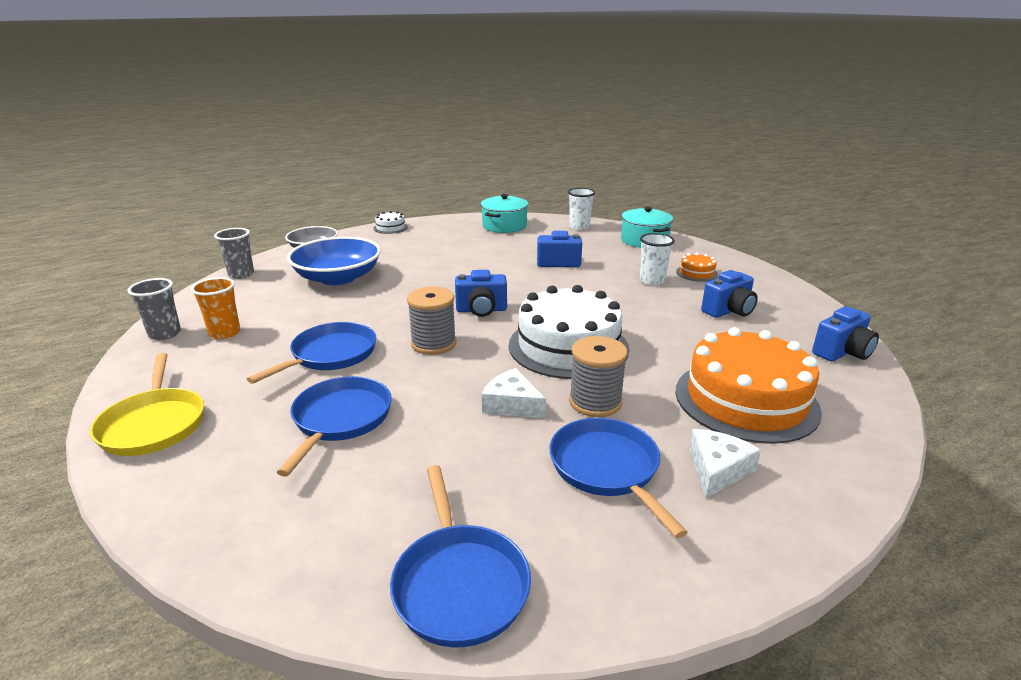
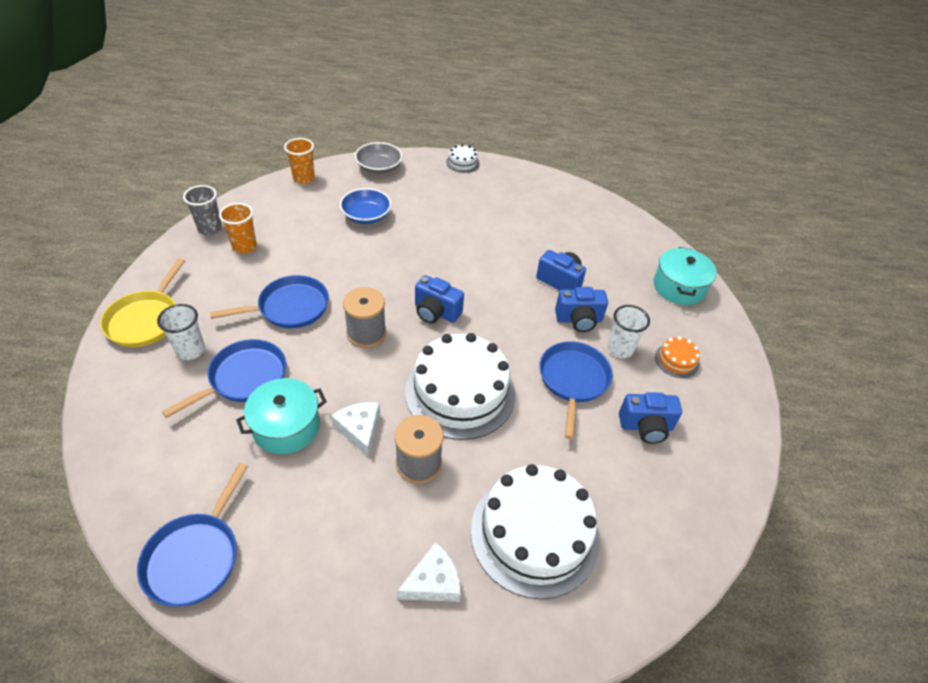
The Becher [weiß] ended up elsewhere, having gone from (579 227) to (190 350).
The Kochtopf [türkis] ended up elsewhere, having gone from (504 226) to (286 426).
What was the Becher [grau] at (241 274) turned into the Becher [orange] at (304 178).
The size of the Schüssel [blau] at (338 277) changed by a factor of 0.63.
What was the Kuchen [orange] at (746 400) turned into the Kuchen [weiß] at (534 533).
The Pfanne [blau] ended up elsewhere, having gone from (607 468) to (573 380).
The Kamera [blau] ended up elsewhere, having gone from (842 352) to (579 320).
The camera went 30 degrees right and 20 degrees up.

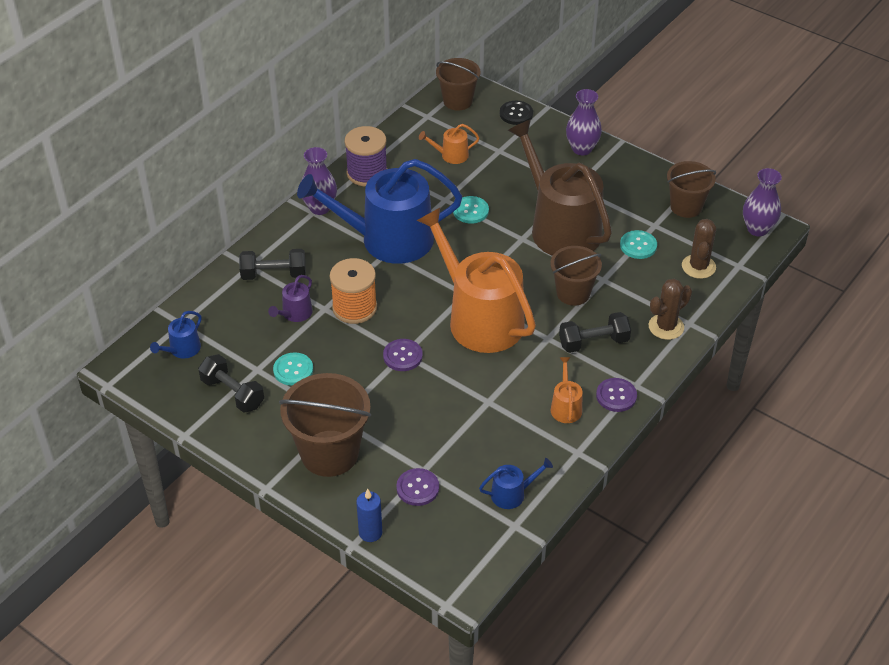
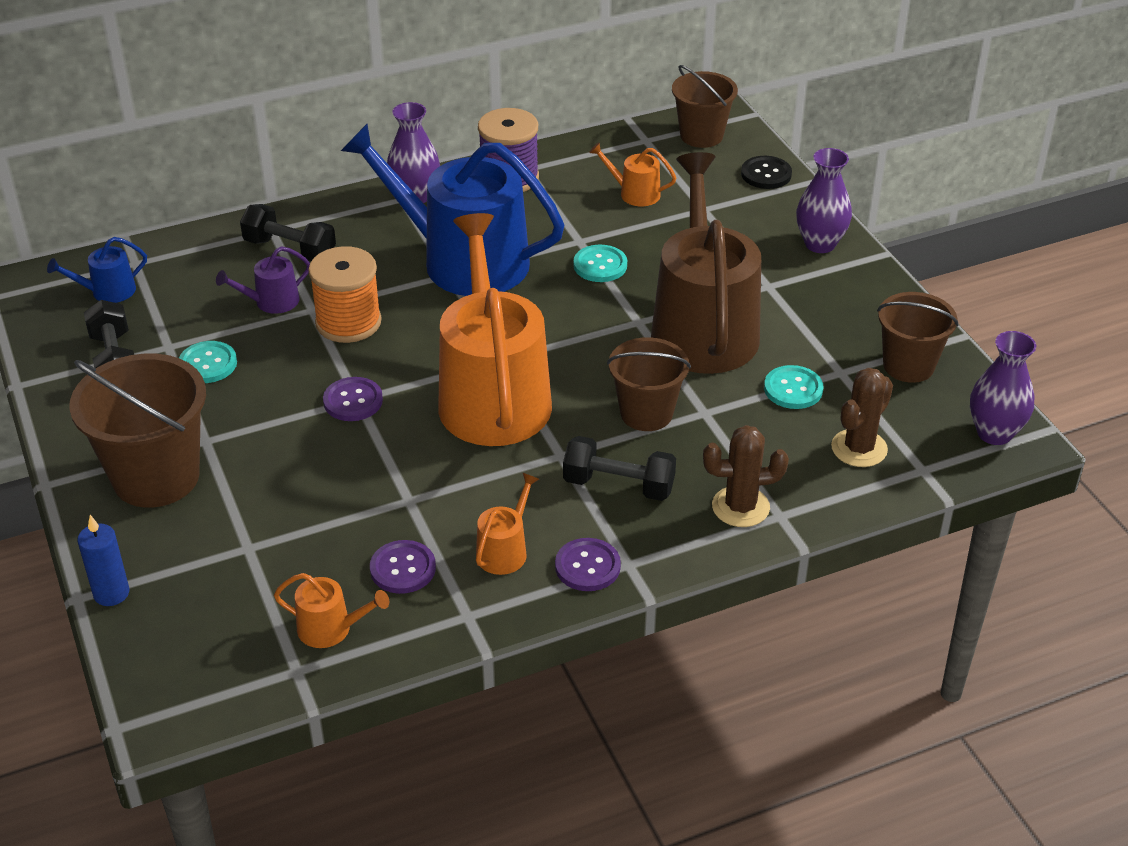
What was the Gießkanne [blau] at (512 494) turned into the Gießkanne [orange] at (331 629).
The Knopf [lila] ended up elsewhere, having gone from (417 488) to (403 569).
The camera went 30 degrees right and 5 degrees down.

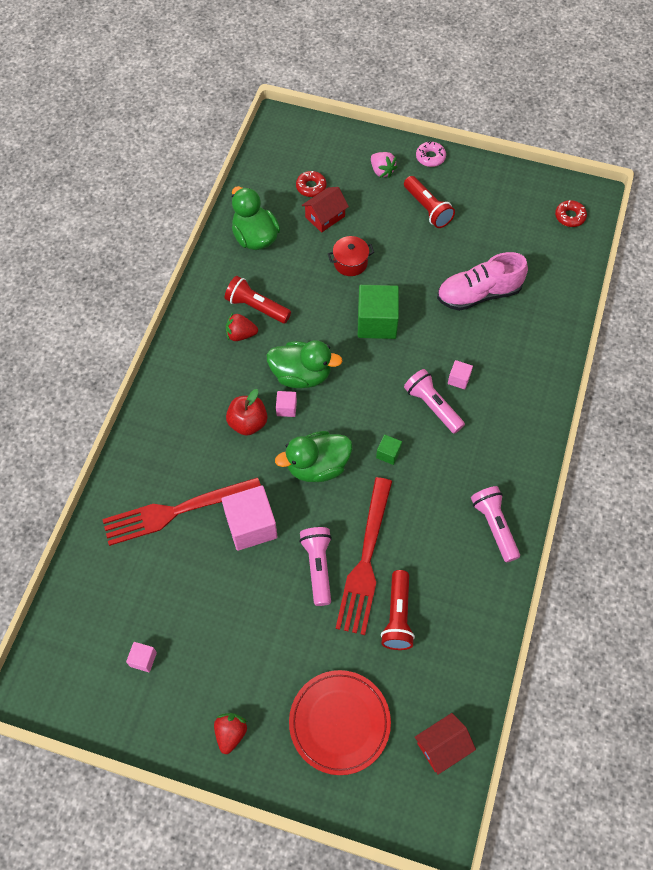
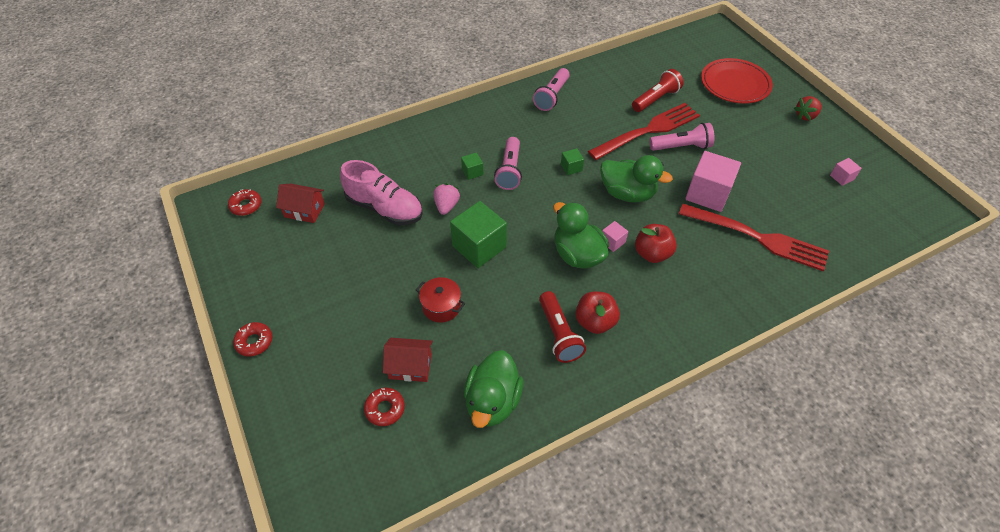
What was the Donut [rosa] at (430 157) turned into the Donut [rot] at (254 342).
The Haus [rot] ended up elsewhere, having gone from (442 746) to (304 210).
The Erdbeere [rosa] ended up elsewhere, having gone from (382 171) to (446 206).
What was the Kubus [rosa] at (459 379) turned into the Kubus [grün] at (472 172).
Where the Erdbeere [rot] stood at (241 334), the Apfel [rot] came to stand at (595 322).
The Taschenlampe [rosa] at (318 566) ended up facing another way, 135 degrees counterclockwise from before.
The second view lost the Taschenlampe [rot] at (427 209).
The camera went 135 degrees left and 10 degrees down.

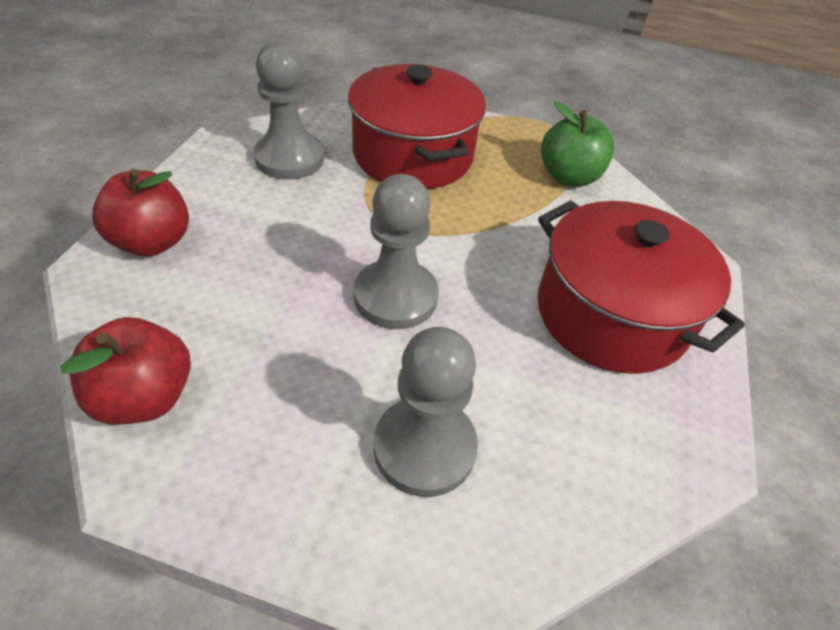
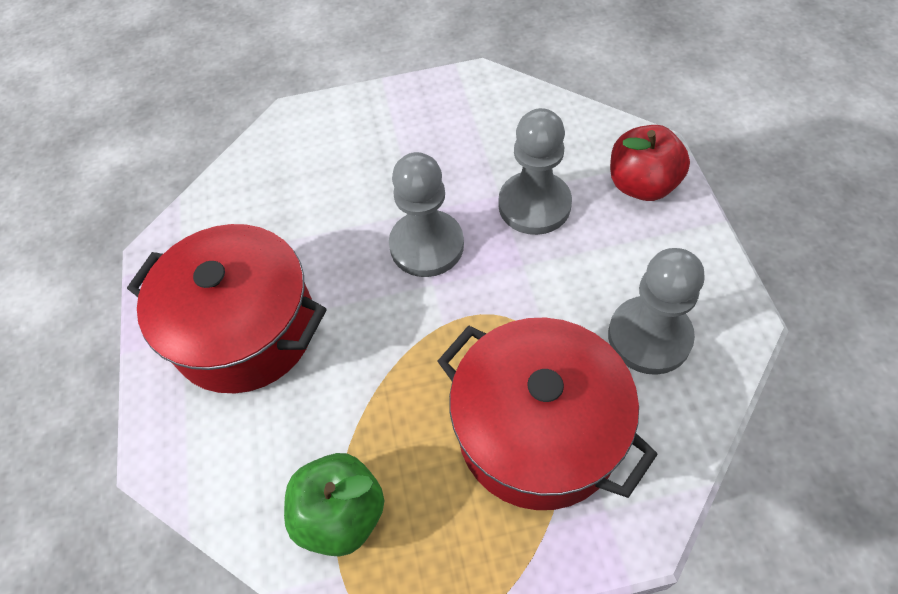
The Bauer [grau] ended up elsewhere, having gone from (424 447) to (534 205).
The second view lost the Apfel [rot] at (145 397).
The camera went 160 degrees right and 10 degrees up.

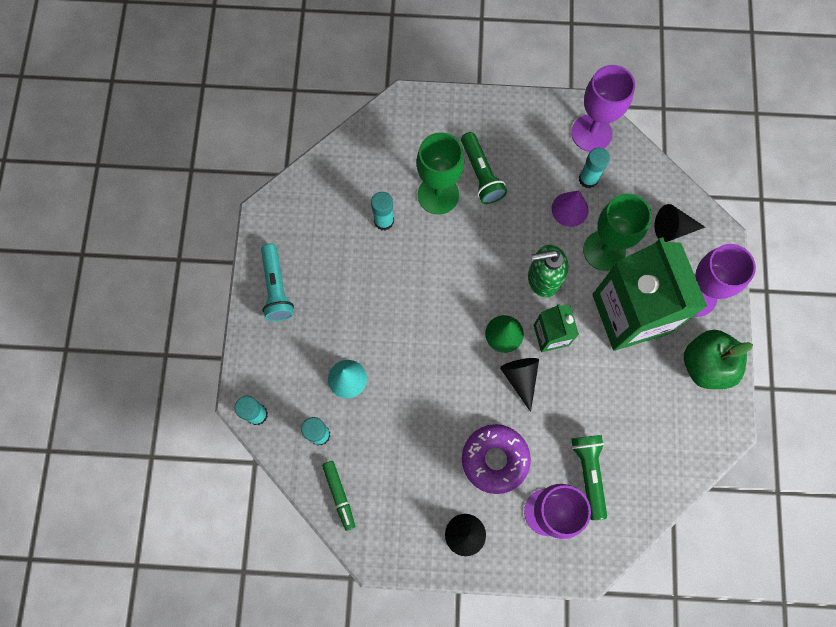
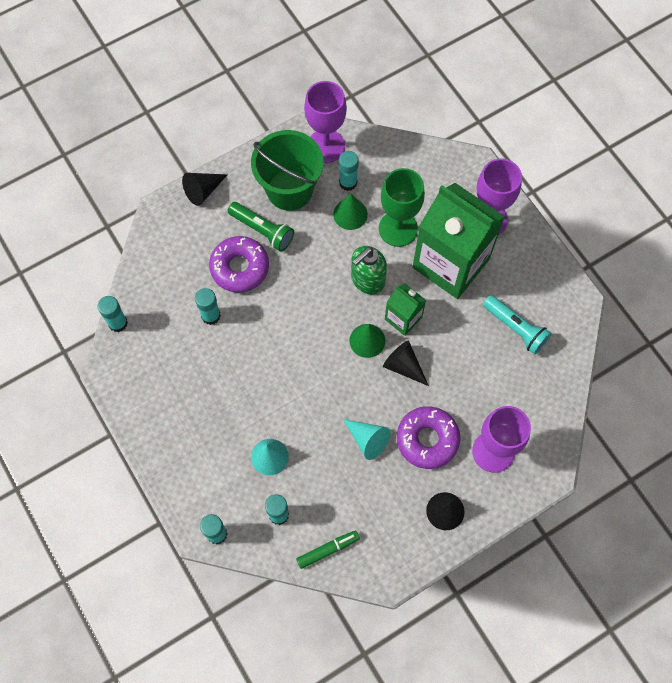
The second view gained the Klebestift [türkis] at (118 323).
The Kegel [schwarz] ended up elsewhere, having gone from (673 228) to (203 191).
Where the Kelch [grün] stood at (438 195), the Donut [lila] came to stand at (240 267).
The second view gained the Eimer [grün] at (289 190).
The Filzstift [grün] at (339 495) ended up facing another way, 60 degrees counterclockwise from before.
What was the Kegel [lila] at (570 209) turned into the Kegel [grün] at (350 214).
The second view gained the Kegel [türkis] at (367 440).
The Taschenlampe [türkis] ended up elsewhere, having gone from (276 288) to (515 328).
The second view lost the Taschenlampe [grün] at (588 473).
The second view lost the Apfel [grün] at (706 365).
The camera went 35 degrees left and 5 degrees down.

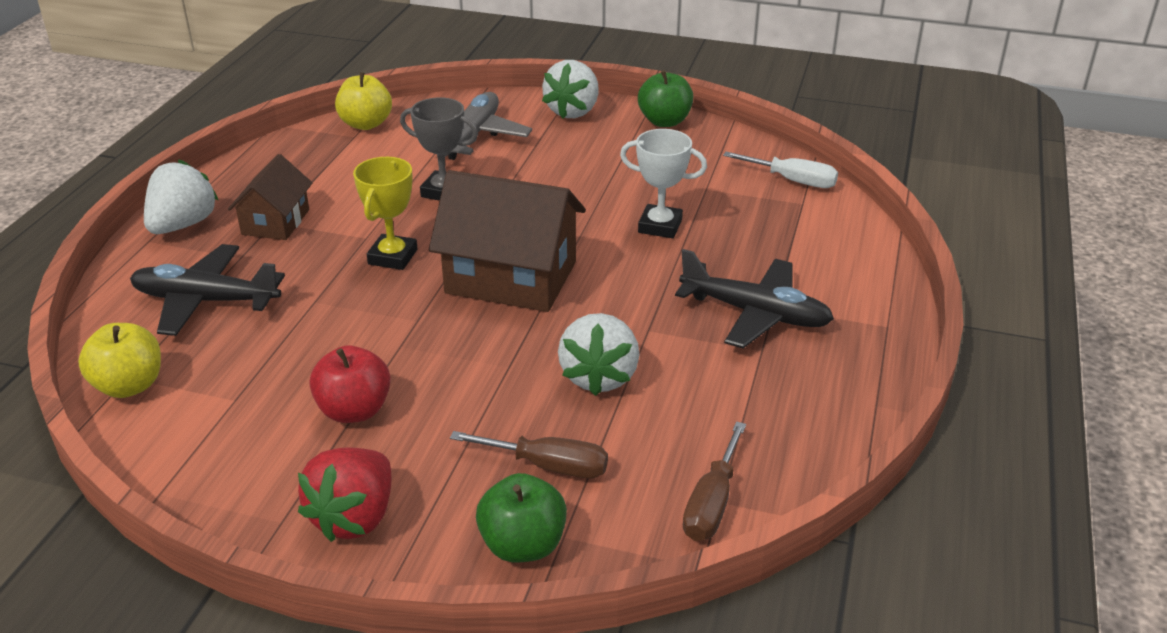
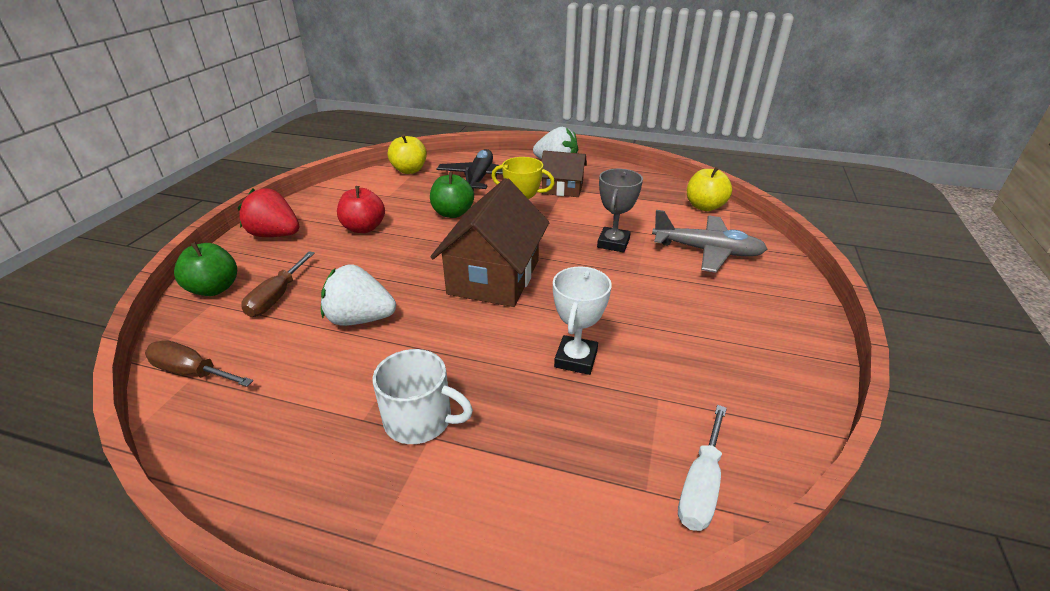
Where the Flugzeug [schwarz] stood at (755 314), the Tasse [weiß] came to stand at (420 420).
The Apfel [grün] ended up elsewhere, having gone from (664 121) to (453 213).
The second view lost the Erdbeere [weiß] at (573 111).
The camera went 90 degrees right and 0 degrees up.

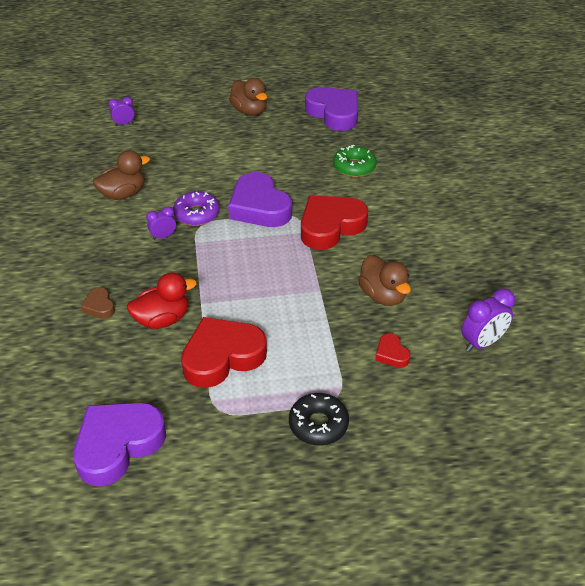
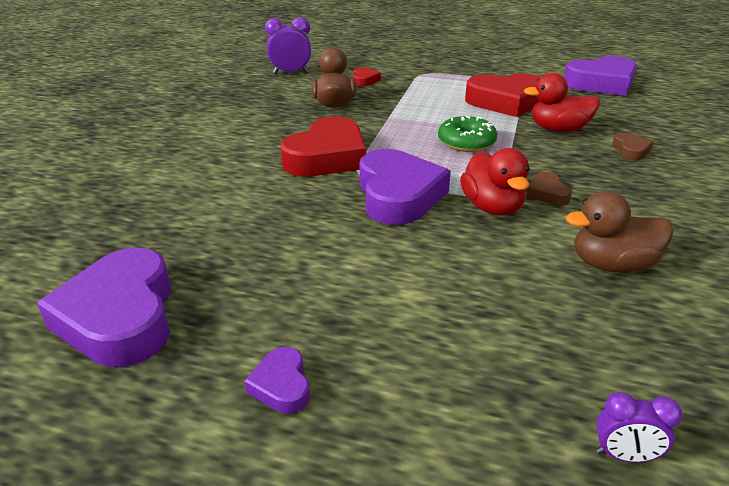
Where the Ente [braun] stood at (249 111), the Herz [lila] came to stand at (281 385).
The Herz [rot] at (330 226) ended up facing another way, 45 degrees counterclockwise from before.
The Donut [grün] ended up elsewhere, having gone from (354 167) to (466 142).
Where the Donut [lila] stood at (197 214), the Ente [rot] came to stand at (492 207).
Where the Wecker [lila] stood at (163 236), the Herz [braun] came to stand at (547 193).
The second view lost the Donut [schwarz] at (318 424).
The camera went 155 degrees left and 10 degrees down.

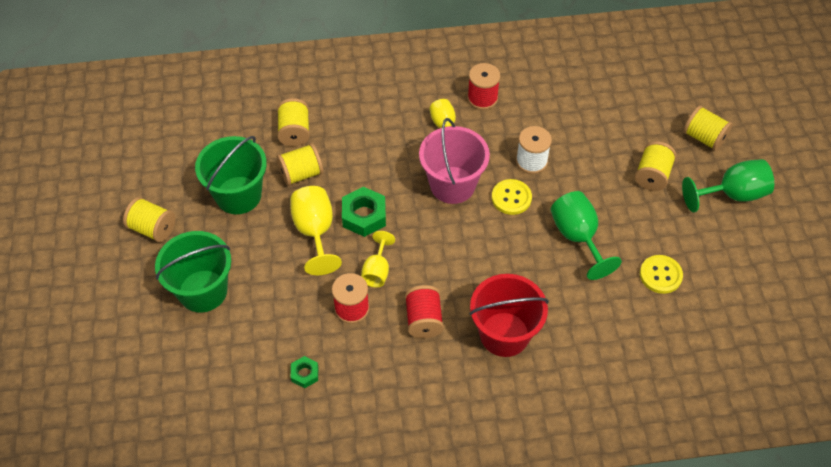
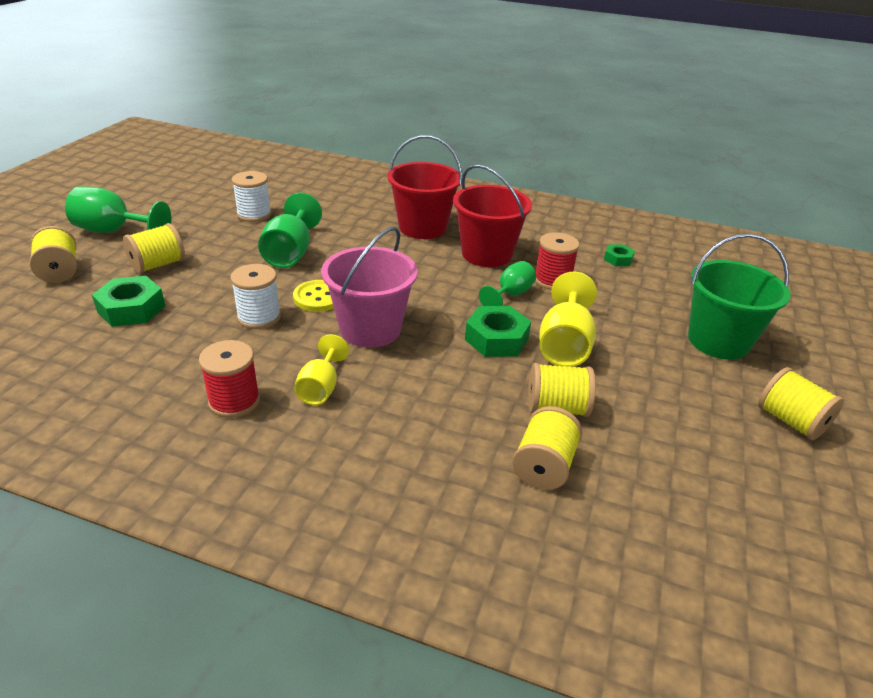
The second view gained the Sechskantmutter [grün] at (131 309).
Where the Knopf [gelb] stood at (660 275), the Garnrolle [weiß] came to stand at (254 214).
Where the Garnrolle [rot] stood at (424 320), the Eimer [rot] came to stand at (487 254).
What was the Kelch [gelb] at (377 271) turned into the Kelch [grün] at (510 295).
The second view lost the Eimer [grün] at (238 195).
The camera went 155 degrees left and 20 degrees down.

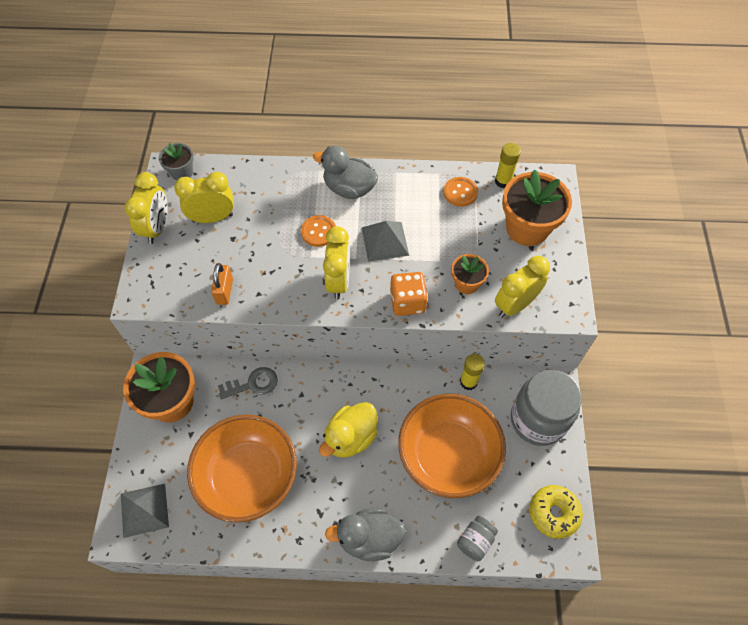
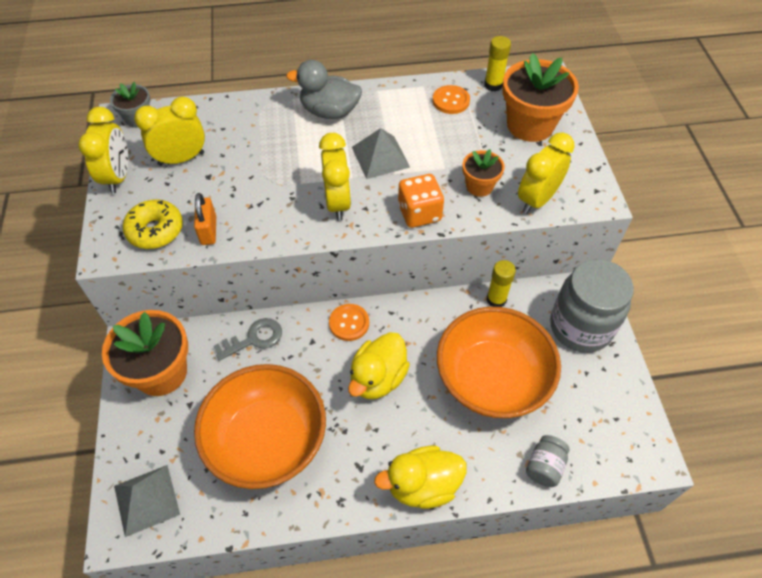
The Donut [gelb] ended up elsewhere, having gone from (553 513) to (155 230).
The Knopf [orange] ended up elsewhere, having gone from (318 232) to (349 323).
What was the Ente [grau] at (369 538) turned into the Ente [gelb] at (422 485).
The camera went 10 degrees left and 5 degrees down.

